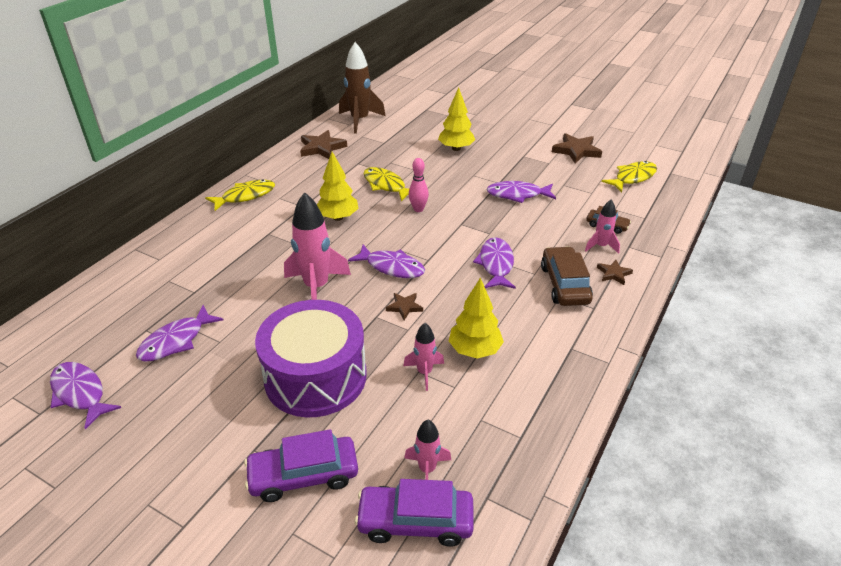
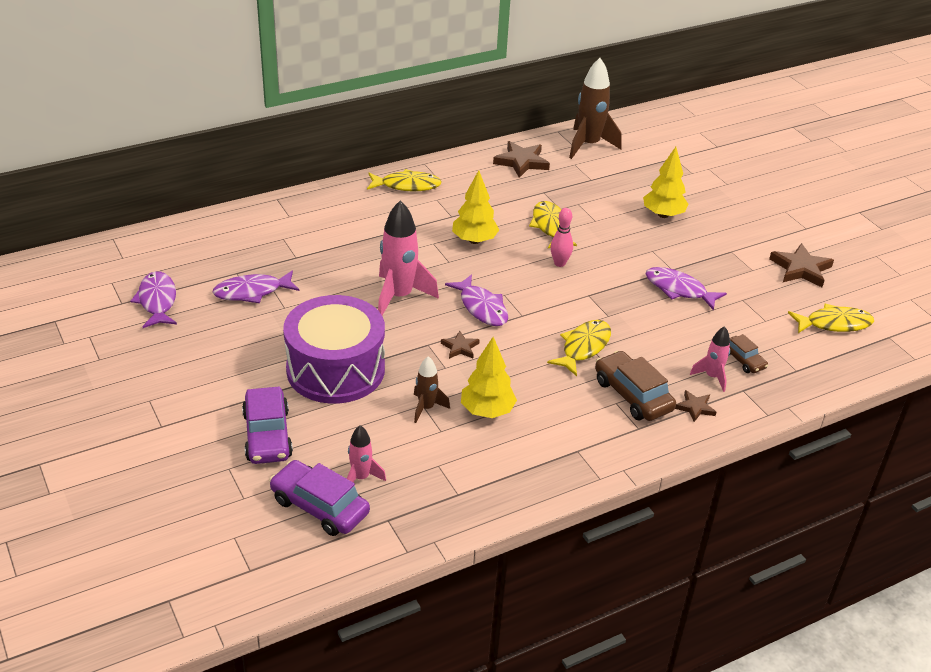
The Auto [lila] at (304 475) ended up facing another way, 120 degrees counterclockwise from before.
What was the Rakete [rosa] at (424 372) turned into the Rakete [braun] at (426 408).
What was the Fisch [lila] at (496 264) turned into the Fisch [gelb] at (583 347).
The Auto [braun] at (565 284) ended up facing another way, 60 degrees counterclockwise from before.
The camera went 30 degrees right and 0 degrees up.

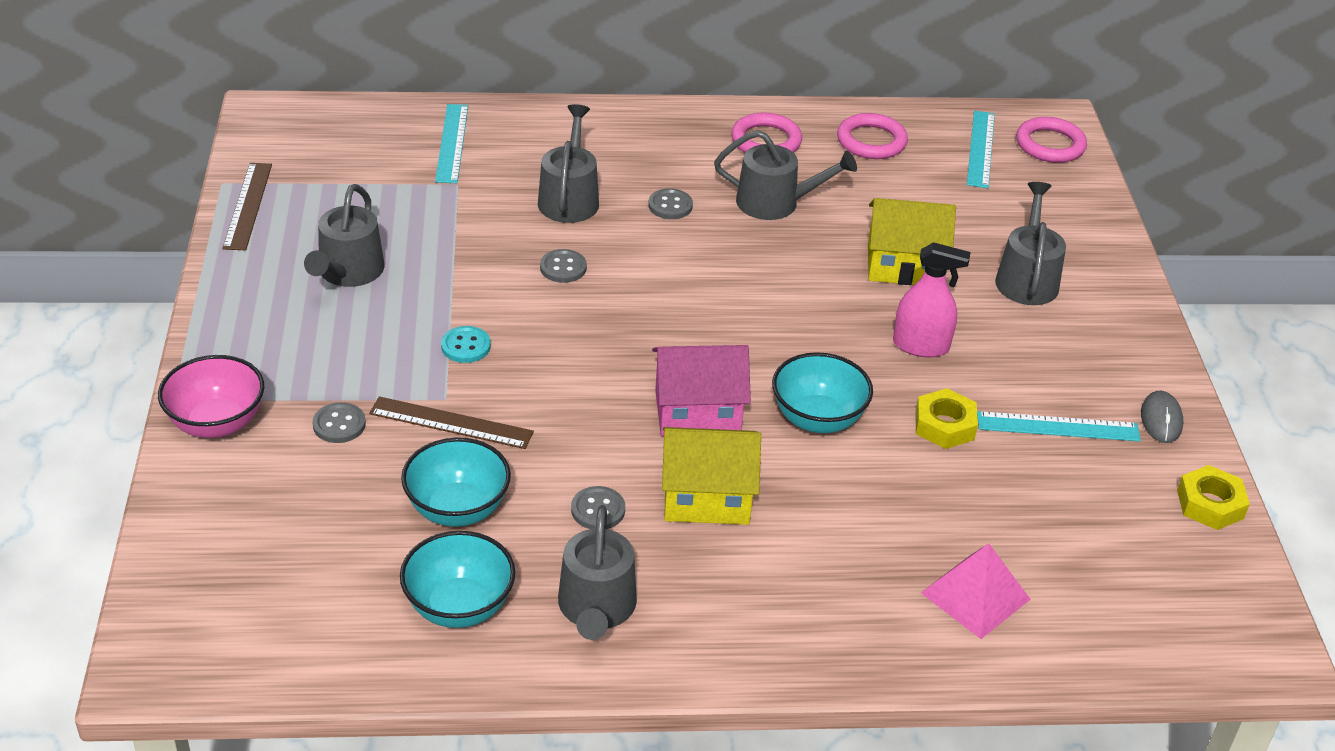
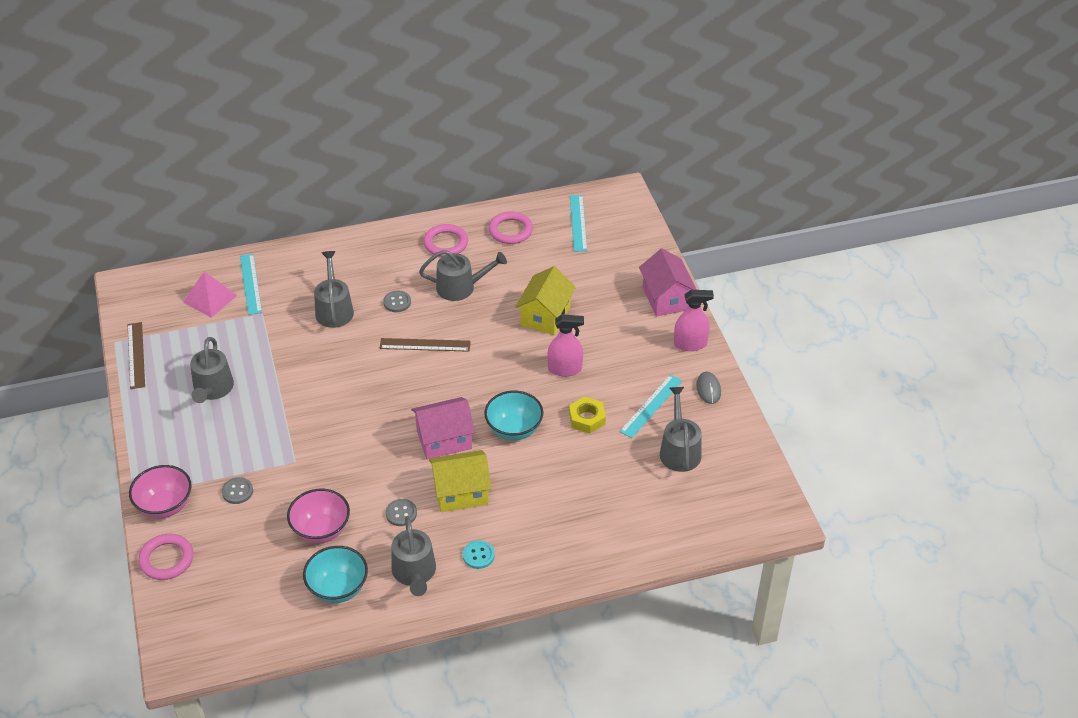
The Ring [rosa] ended up elsewhere, having gone from (1050 145) to (166 559).
The Pyramide [rosa] ended up elsewhere, having gone from (975 596) to (210 298).
What was the Schüssel [türkis] at (457 509) turned into the Schüssel [rosa] at (321 530).
The Lineal [braun] ended up elsewhere, having gone from (451 423) to (425 345).
The Knopf [türkis] ended up elsewhere, having gone from (466 346) to (478 555).
The Haus [gelb] at (903 265) ended up facing another way, 60 degrees counterclockwise from before.
The Lineal [türkis] at (1058 427) ended up facing another way, 45 degrees counterclockwise from before.
The second view gained the Haus [rosa] at (666 298).
The Gießkanne [grau] ended up elsewhere, having gone from (1027 279) to (679 450).
The second view gained the Sprühflasche [rosa] at (690 344).
The second view lost the Knopf [grau] at (563 268).
The second view lost the Sechskantmutter [gelb] at (1210 504).
The camera went 10 degrees left and 5 degrees up.

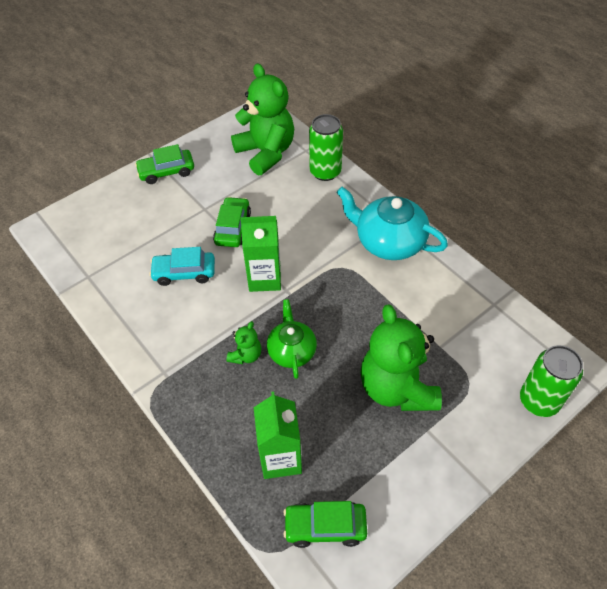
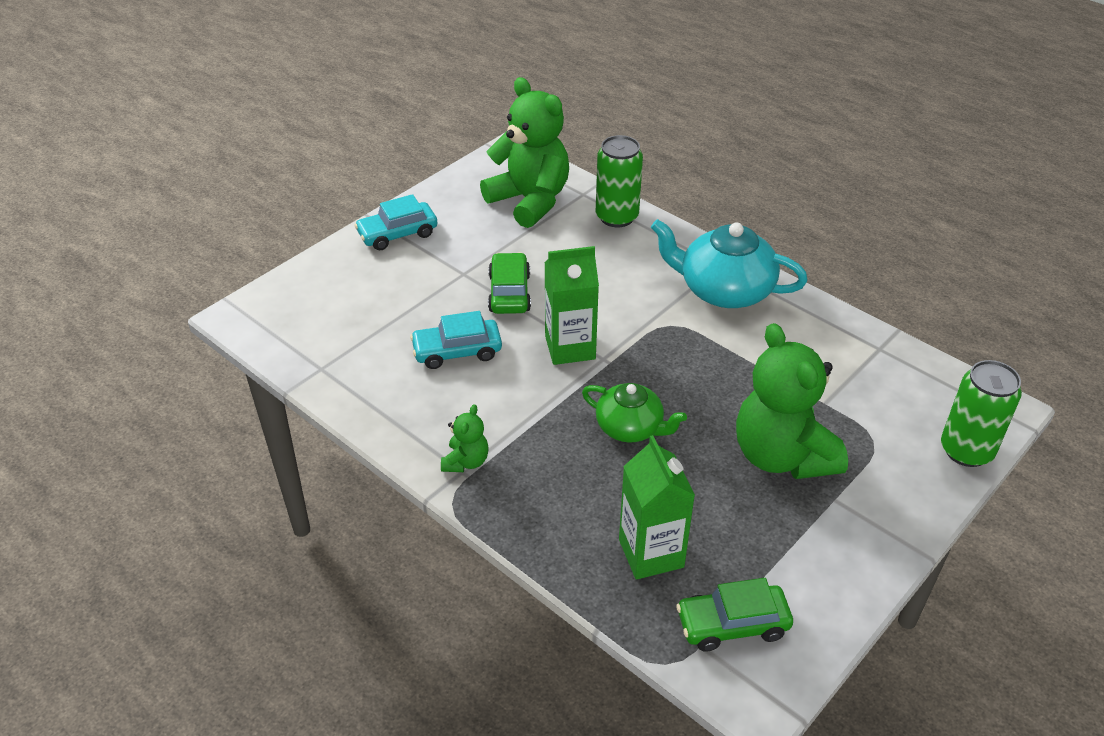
What was the Auto [grün] at (166 171) turned into the Auto [türkis] at (397 234).
The Teddybär [grün] ended up elsewhere, having gone from (246 355) to (466 461).
The Teekanne [grün] at (292 350) ended up facing another way, 135 degrees clockwise from before.
The camera went 10 degrees left and 10 degrees down.

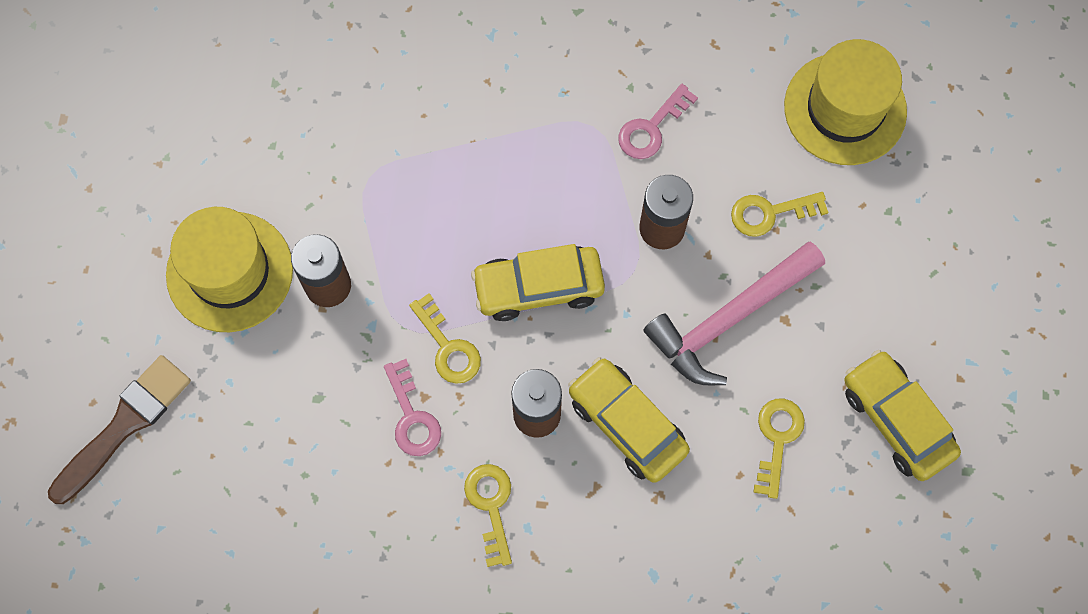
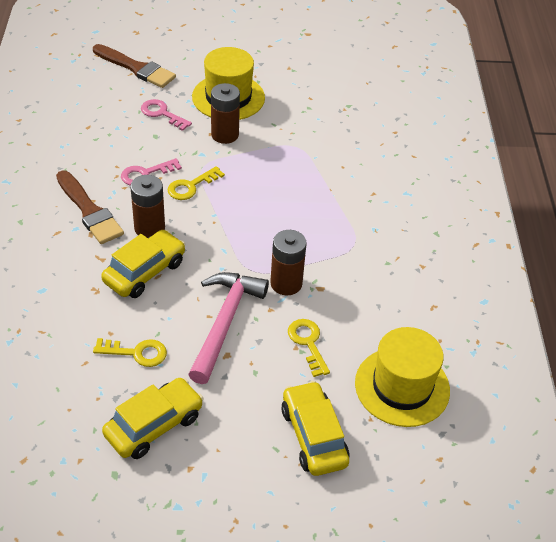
Where the Schlüssel [gelb] stood at (491 506), the Pinsel [braun] came to stand at (89 211).
The Schlüssel [rosa] ended up elsewhere, having gone from (651 128) to (162 114).
The Hammer [rosa] at (730 318) ended up facing another way, 60 degrees clockwise from before.
The Auto [gelb] ended up elsewhere, having gone from (538 287) to (313 436).
The camera went 80 degrees right and 25 degrees down.

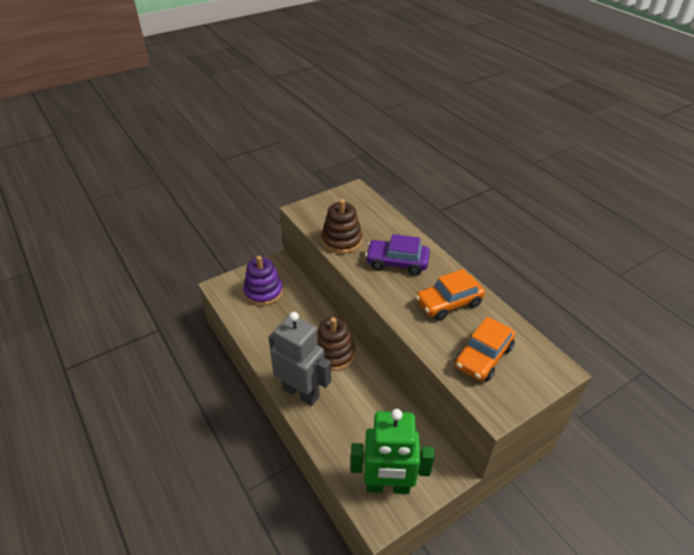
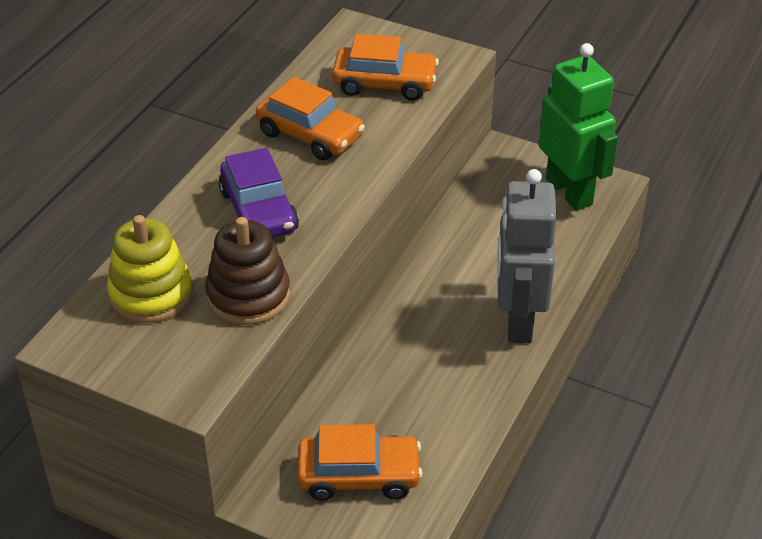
The second view gained the Stapelspielzeug [gelb] at (151 294).
Where the Stapelspielzeug [lila] stood at (263 292), the Auto [orange] came to stand at (359 476).
The second view lost the Stapelspielzeug [braun] at (333 354).
The camera went 120 degrees left and 0 degrees up.

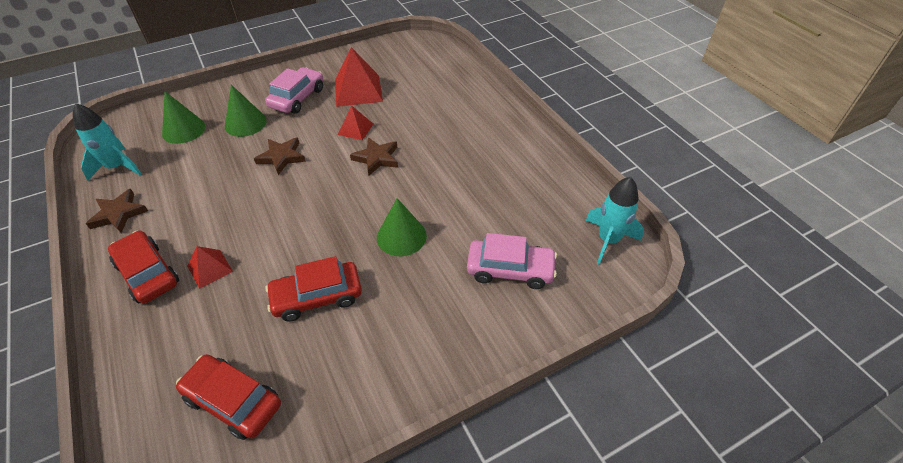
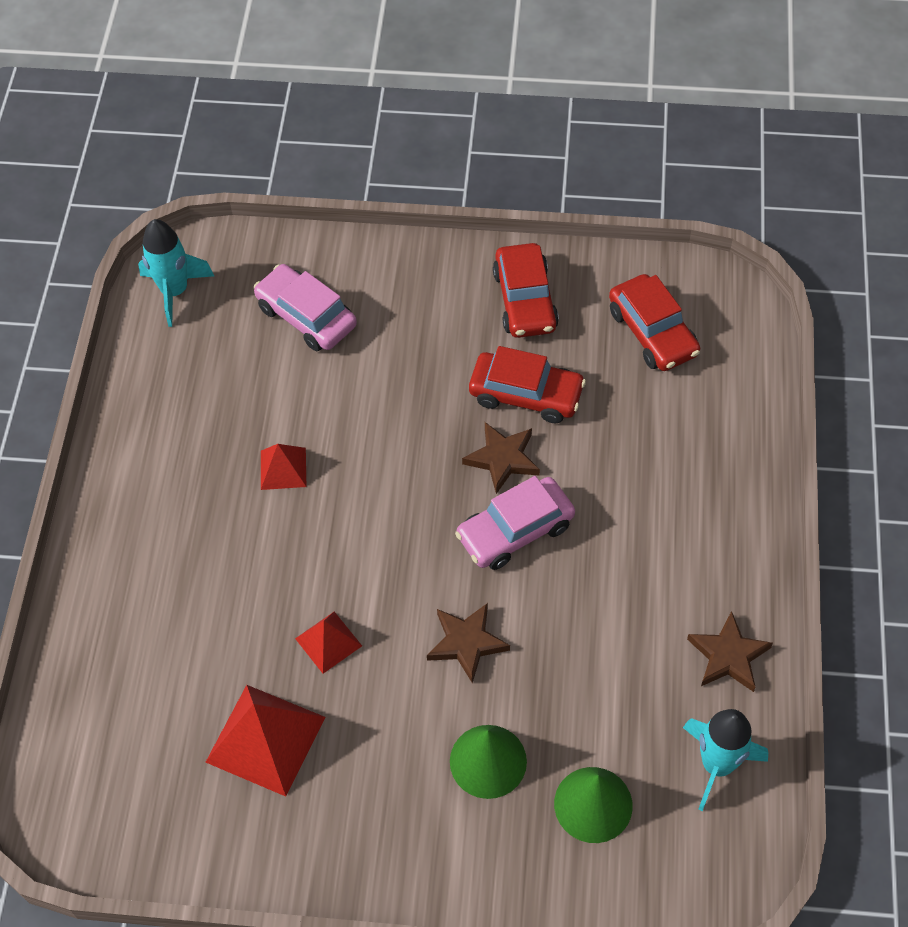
The Pyramide [rot] ended up elsewhere, having gone from (210 268) to (283 468).
The Auto [rosa] ended up elsewhere, having gone from (297 98) to (515 531).
The Stern [braun] ended up elsewhere, having gone from (376 158) to (502 459).
The Auto [rot] ended up elsewhere, having gone from (148 273) to (525 300).
The second view lost the Kegel [grün] at (401 236).
The camera went 145 degrees left and 10 degrees up.

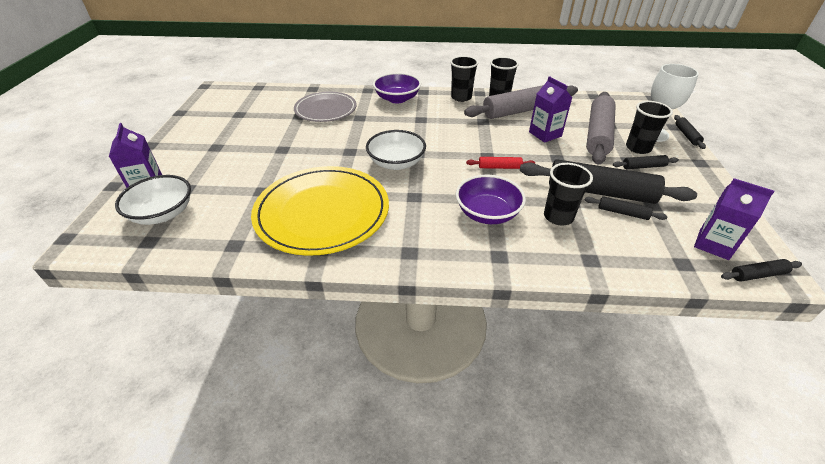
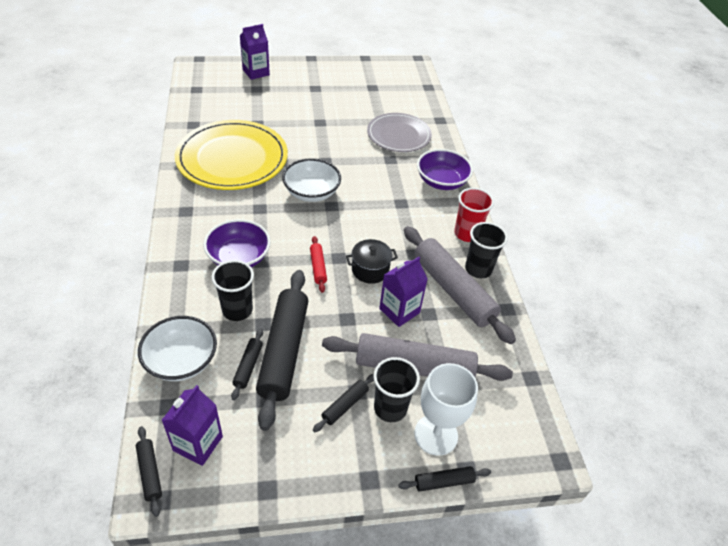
The Schüssel [weiß] ended up elsewhere, having gone from (163 214) to (181 361).
The Nudelholz [schwarz] at (643 166) ended up facing another way, 60 degrees clockwise from before.
The second view gained the Kochtopf [schwarz] at (370 270).
What was the Becher [schwarz] at (461 97) turned into the Becher [rot] at (466 234).
The camera went 75 degrees right and 5 degrees up.

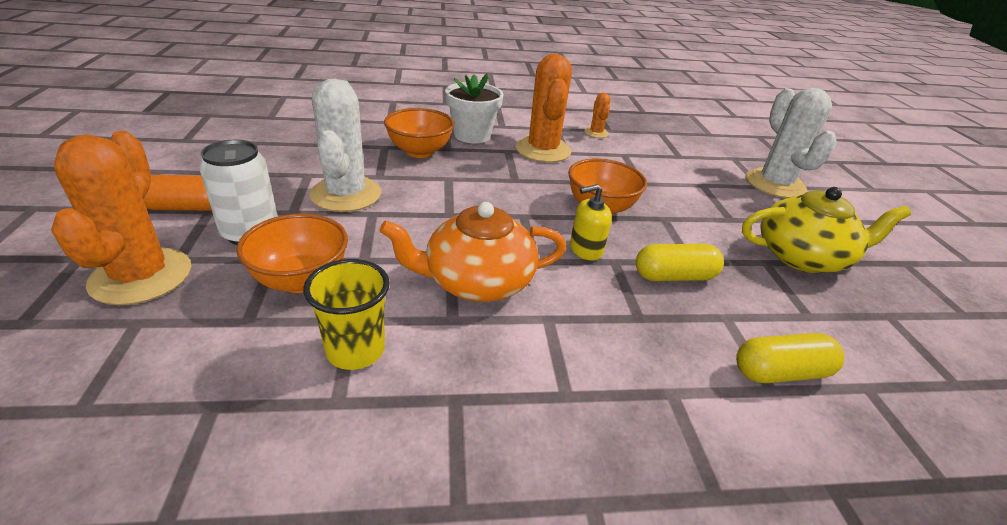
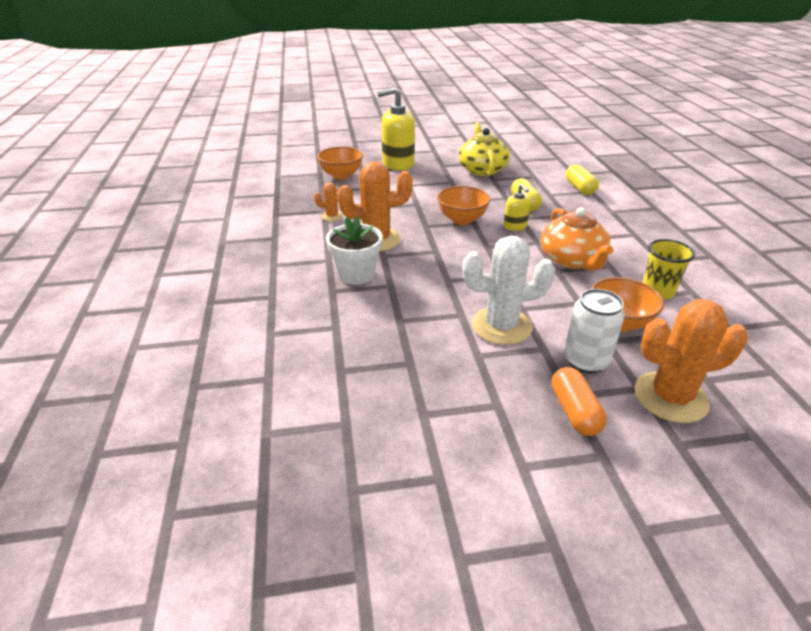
The Schüssel [orange] ended up elsewhere, having gone from (419 152) to (341 176).
Where the Kaktus [weiß] stood at (775 184), the Seifenspender [gelb] came to stand at (398 164).
The camera went 90 degrees left and 0 degrees up.

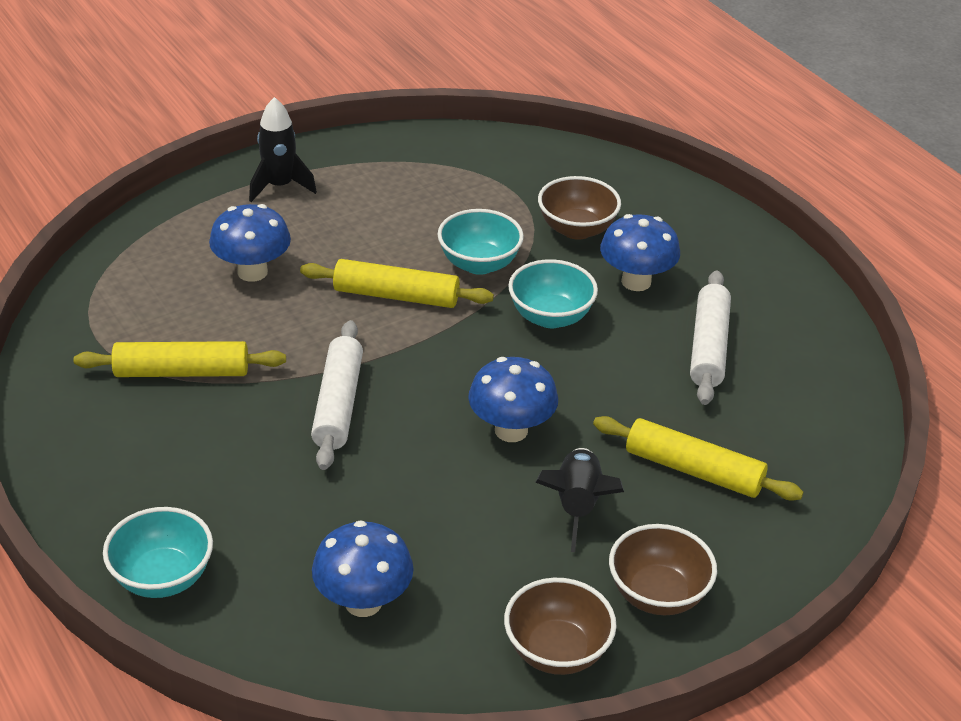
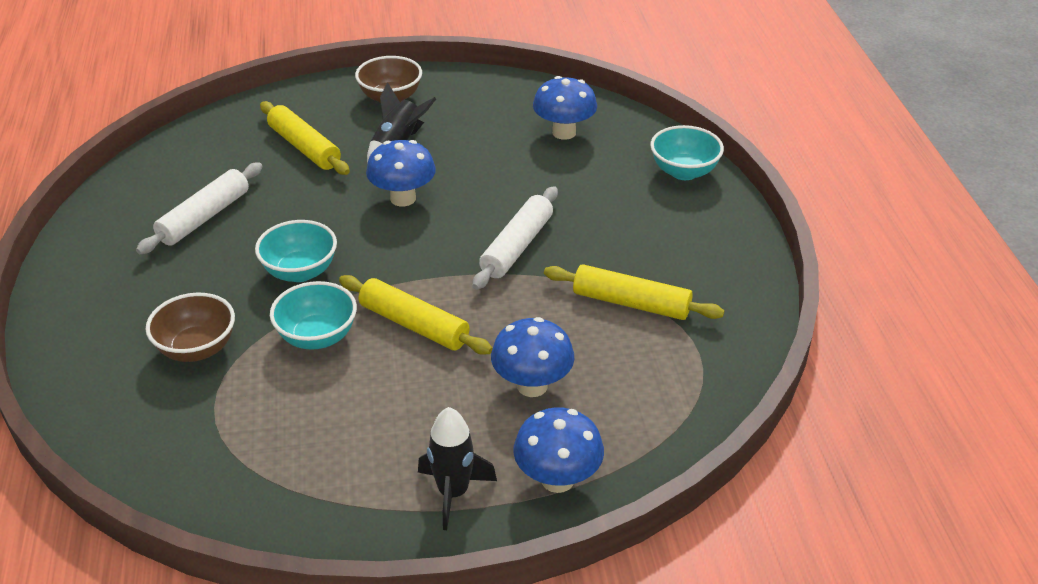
The Pilz [blau] ended up elsewhere, having gone from (636 281) to (557 479).
The second view lost the Schüssel [braun] at (557 651).
The camera went 155 degrees left and 0 degrees up.

